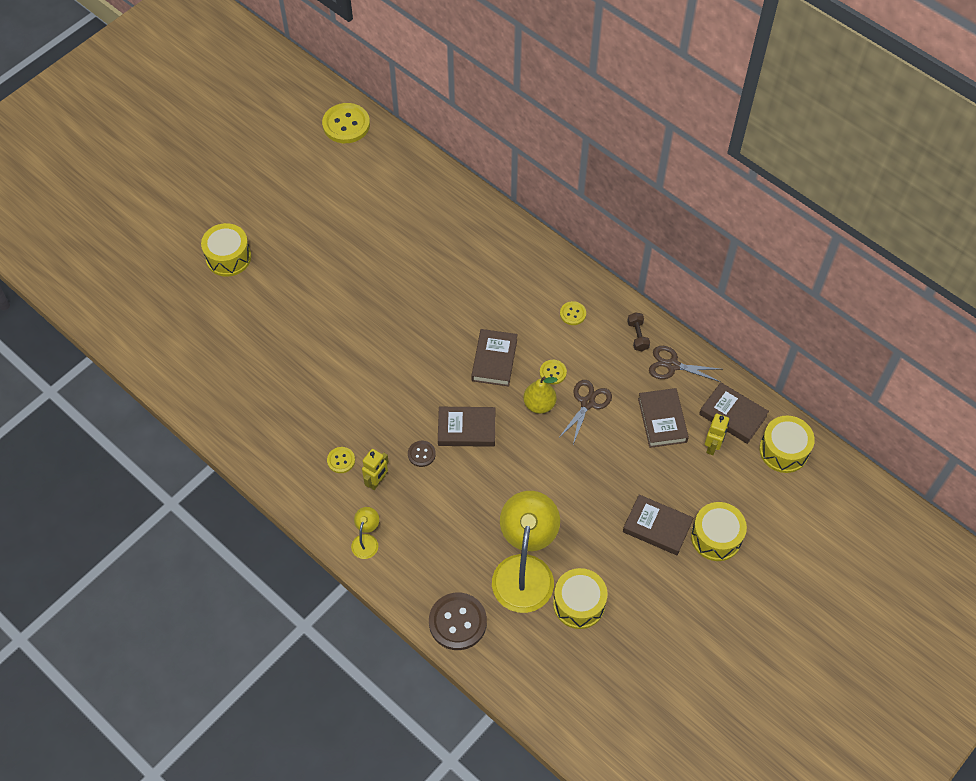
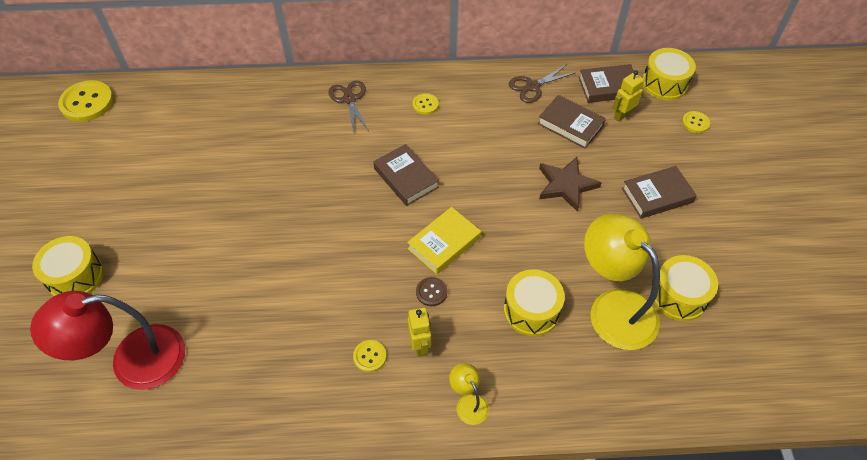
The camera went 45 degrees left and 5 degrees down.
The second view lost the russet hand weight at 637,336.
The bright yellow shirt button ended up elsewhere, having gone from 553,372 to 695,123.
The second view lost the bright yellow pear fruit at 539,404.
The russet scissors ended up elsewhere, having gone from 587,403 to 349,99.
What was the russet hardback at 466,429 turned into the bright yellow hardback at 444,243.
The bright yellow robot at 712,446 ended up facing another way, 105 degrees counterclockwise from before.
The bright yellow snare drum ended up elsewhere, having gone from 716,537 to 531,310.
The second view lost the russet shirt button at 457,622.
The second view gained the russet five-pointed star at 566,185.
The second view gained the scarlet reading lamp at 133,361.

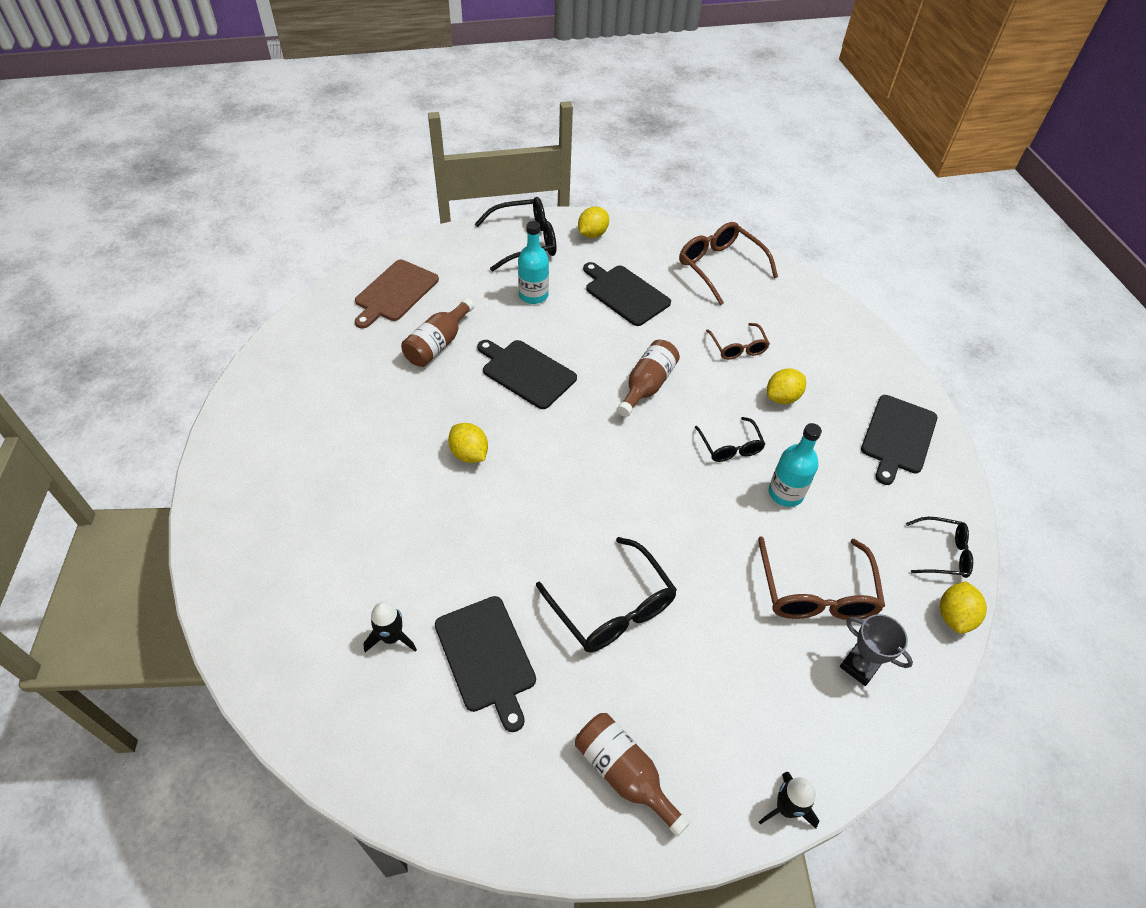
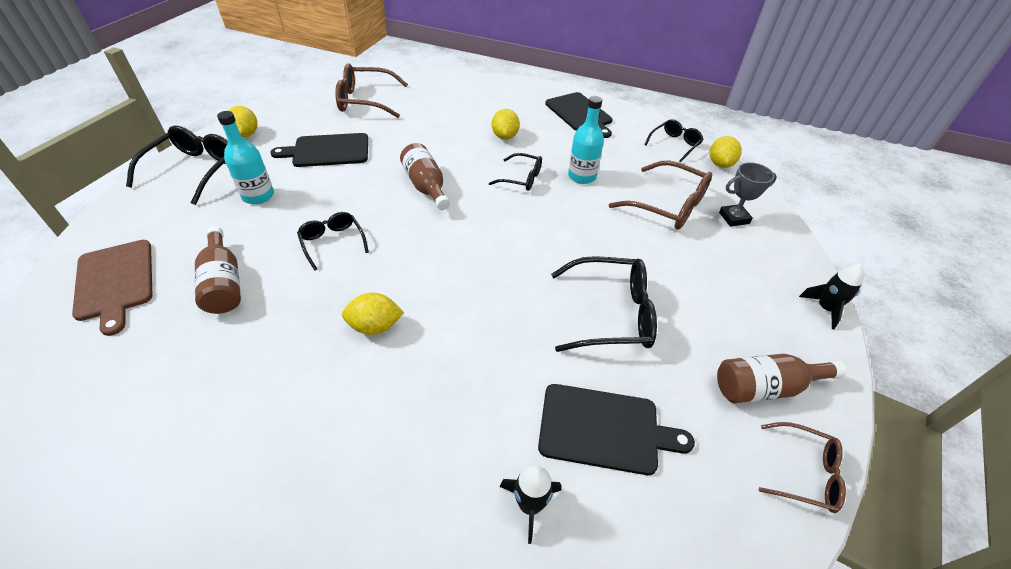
The camera went 55 degrees left and 5 degrees down.
The russet glasses ended up elsewhere, having gone from 738,348 to 804,473.
Where the black bread board stood at 526,372, the black glasses came to stand at 332,242.
The bright yellow citrus fruit at 954,616 ended up facing another way, 45 degrees clockwise from before.

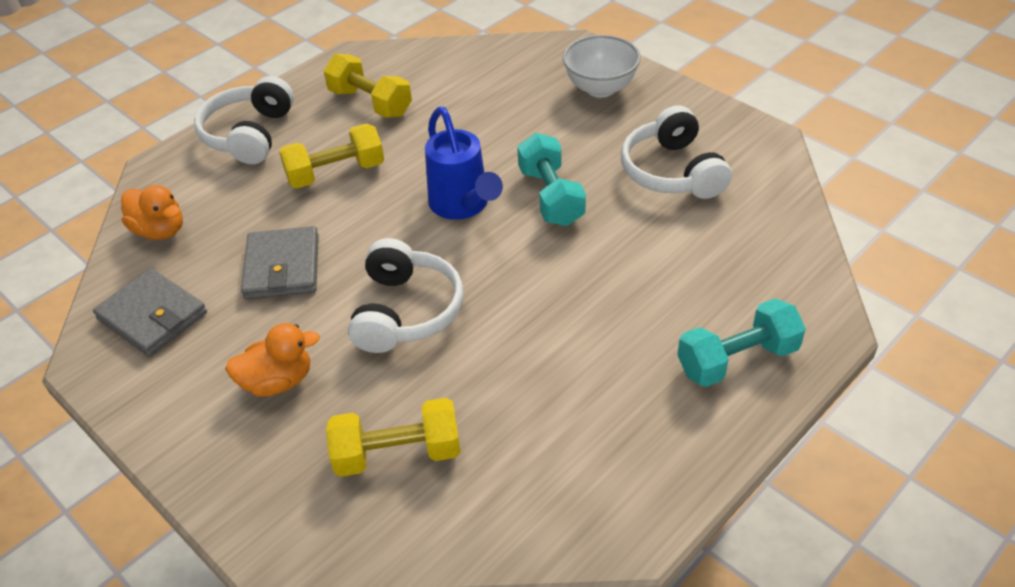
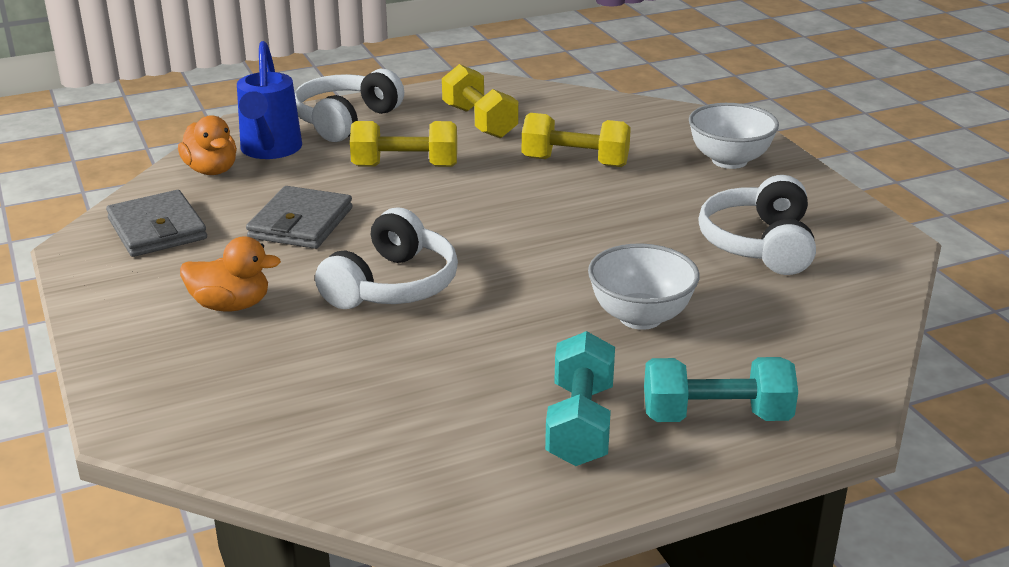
The camera went 20 degrees right and 15 degrees down.
The cobalt watering pot ended up elsewhere, having gone from 463,206 to 270,151.
The aqua hand weight ended up elsewhere, having gone from 551,196 to 580,424.
The bright yellow hand weight ended up elsewhere, having gone from 397,454 to 575,162.
The second view gained the pure white serving bowl at 640,317.

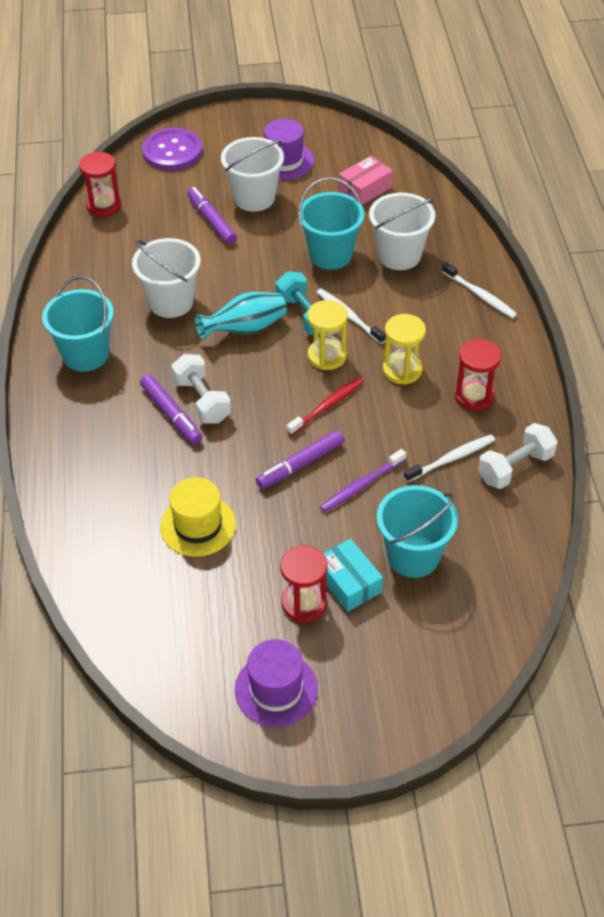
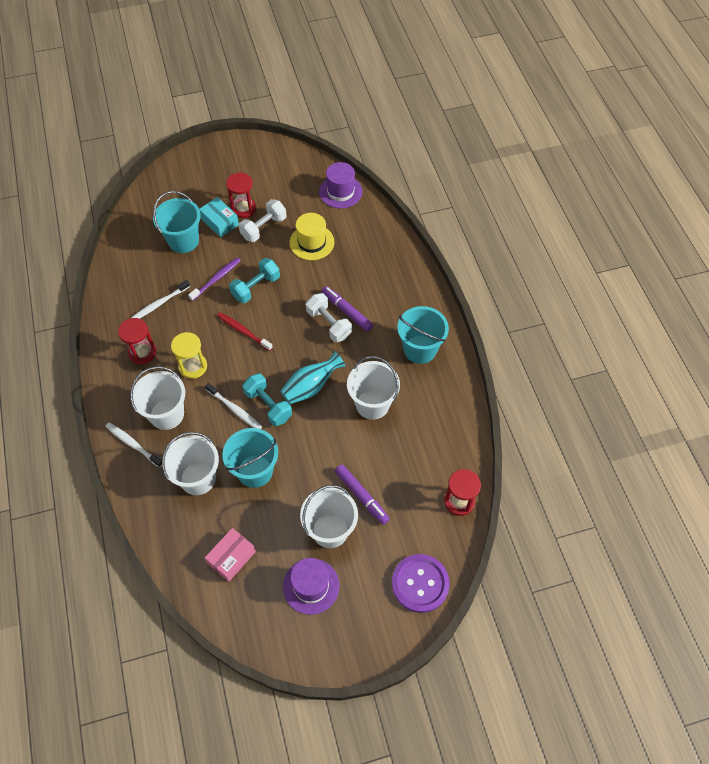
The camera went 170 degrees right and 10 degrees up.
The second view lost the bright yellow sand timer at 327,356.
The scarlet dental brush at 327,406 ended up facing another way, 90 degrees clockwise from before.
The pure white hand weight ended up elsewhere, having gone from 515,467 to 263,228.
Where the royal purple marker pen stood at 300,465, the aqua hand weight came to stand at 256,287.
The royal purple hat ended up elsewhere, having gone from 276,689 to 340,191.
The second view gained the pure white bucket at 167,414.

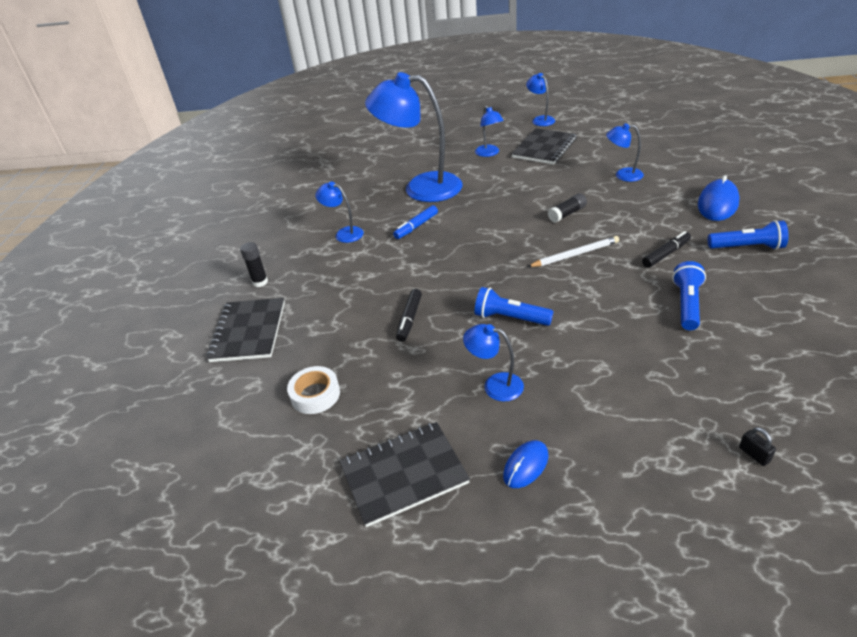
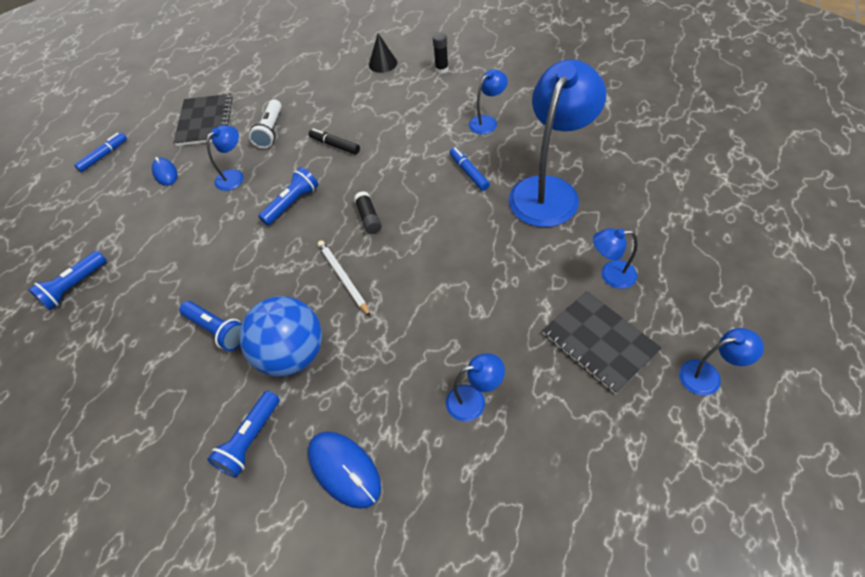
The camera went 110 degrees right and 15 degrees up.
The cobalt reading lamp at 623,175 ended up facing another way, 45 degrees clockwise from before.
The black glue stick ended up elsewhere, having gone from 567,214 to 368,218.
Where the black marker pen stood at 665,254, the cobalt ball came to stand at 292,354.
The pure white wooden pencil at 574,254 ended up facing another way, 150 degrees clockwise from before.
Where the black notepad stood at 248,331, the black solid cone came to stand at 383,63.
The second view lost the pure white roll of tape at 315,395.
Where the black lock stood at 754,454, the cobalt flashlight came to stand at 74,286.
The second view gained the pure white flashlight at 270,131.
The second view gained the cobalt marker pen at 104,156.

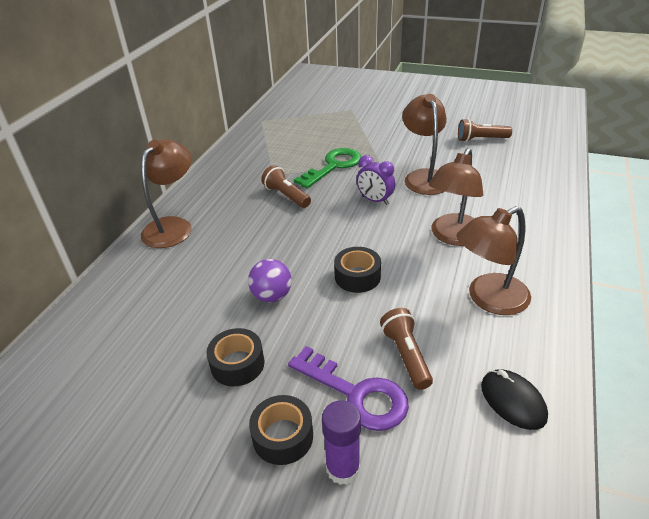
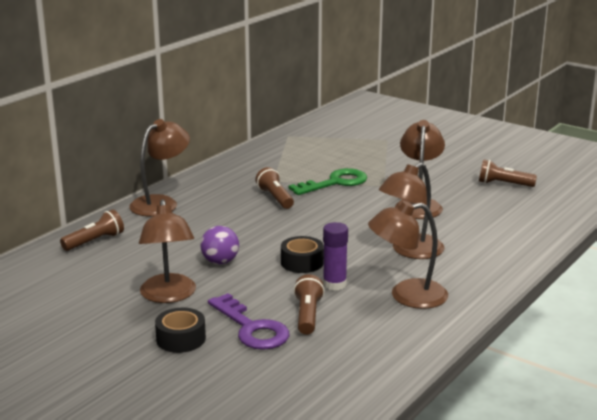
The camera went 15 degrees right and 15 degrees down.
The second view lost the royal purple clock at 375,200.
Where the black roll of tape stood at 237,364, the russet reading lamp came to stand at 169,296.
The second view lost the black mouse at 513,401.
The royal purple glue stick ended up elsewhere, having gone from 343,468 to 334,284.
The second view gained the russet flashlight at 95,241.

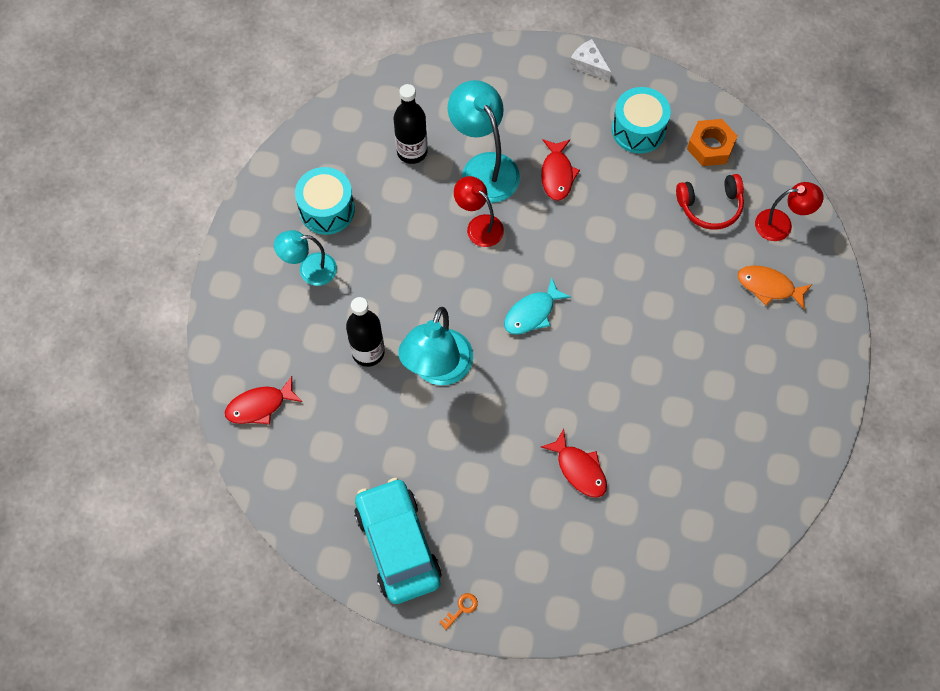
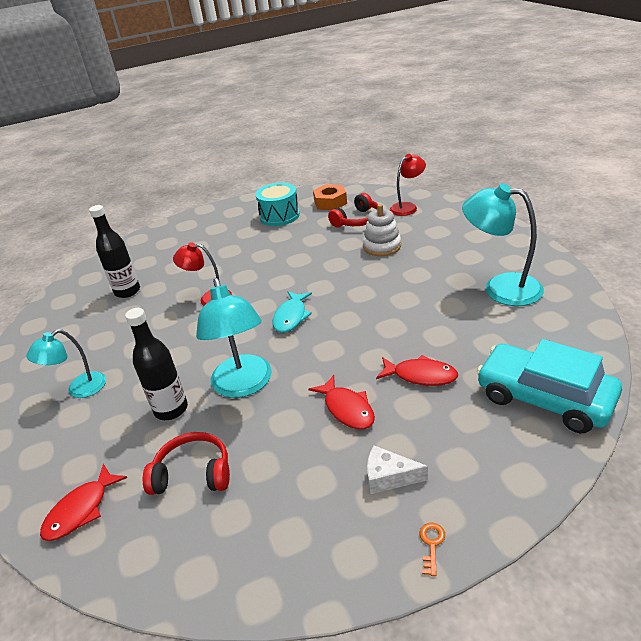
The camera went 30 degrees left and 30 degrees down.
The pure white cheese ended up elsewhere, having gone from 589,64 to 389,477.
The aqua reading lamp ended up elsewhere, having gone from 484,167 to 500,288.
The scarlet toy fish ended up elsewhere, having gone from 557,174 to 347,409.
The second view lost the aqua snare drum at 327,210.
The second view lost the bright orange toy fish at 768,287.
The aqua automobile ended up elsewhere, having gone from 398,545 to 544,398.
The second view gained the pure white stacking rings at 382,246.
The second view gained the scarlet over-ear headphones at 193,473.

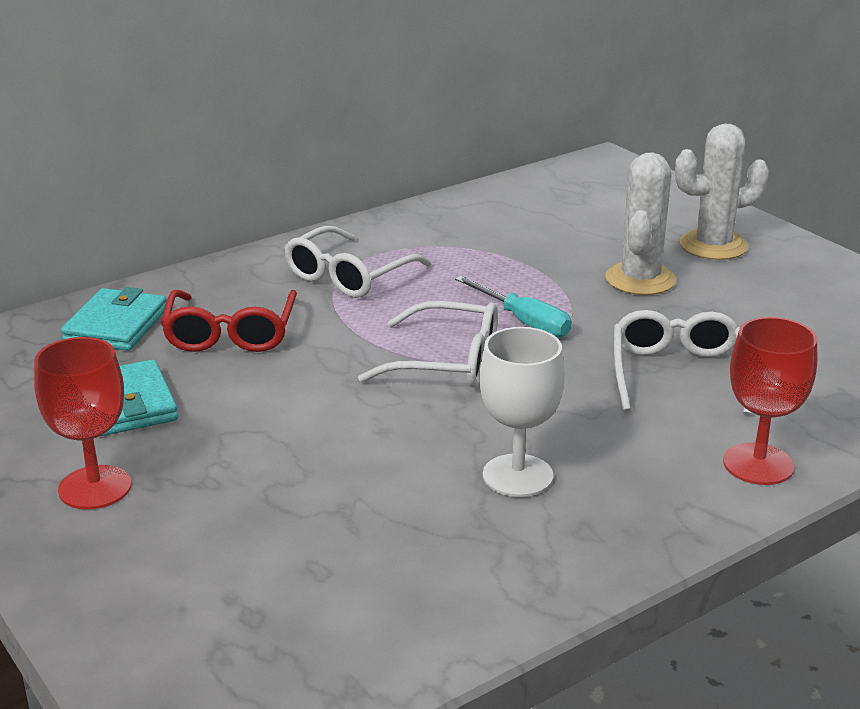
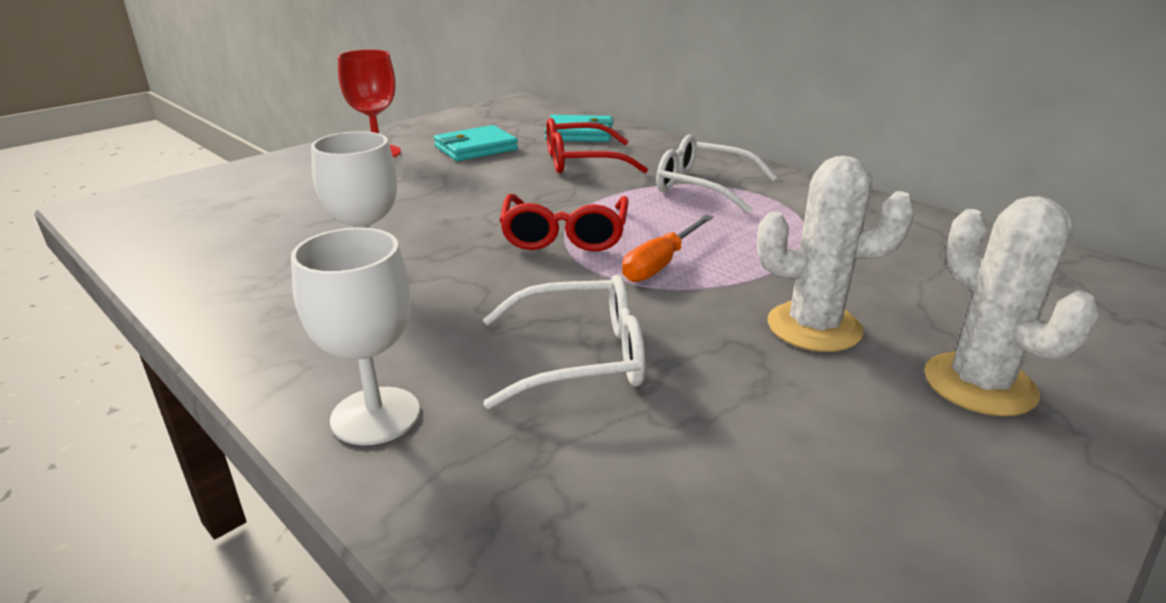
The camera went 80 degrees right and 0 degrees up.
What was the aqua screwdriver at 524,322 turned into the bright orange screwdriver at 660,264.
What was the pure white glasses at 446,362 turned into the scarlet glasses at 565,235.
What was the scarlet chalice at 758,464 turned into the pure white chalice at 375,416.

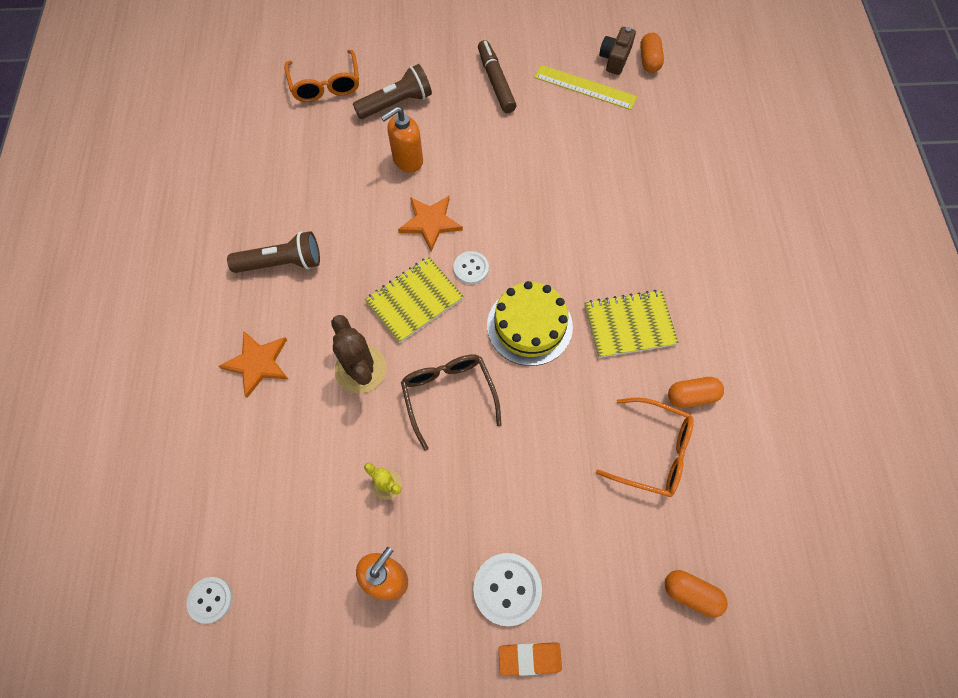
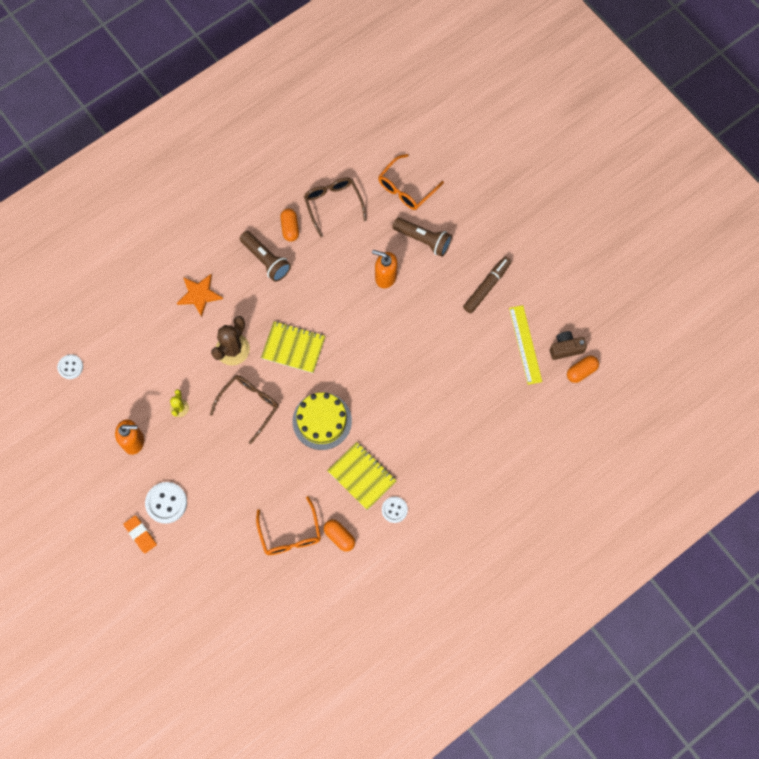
The camera went 55 degrees right and 5 degrees up.
The second view lost the bright orange five-pointed star at 430,222.
The pure white shirt button ended up elsewhere, having gone from 471,268 to 394,510.
The bright orange capsule ended up elsewhere, having gone from 691,593 to 290,228.
The second view gained the russet glasses at 333,205.

